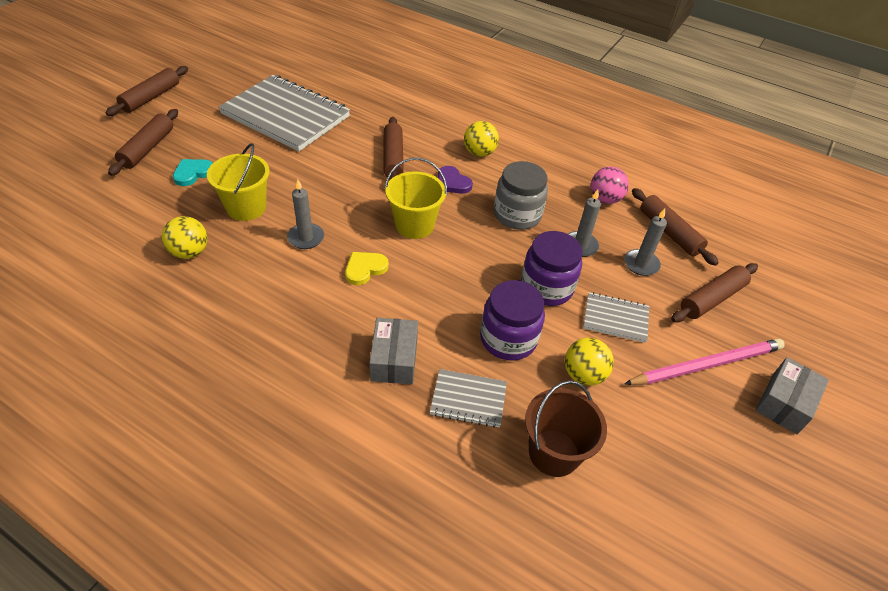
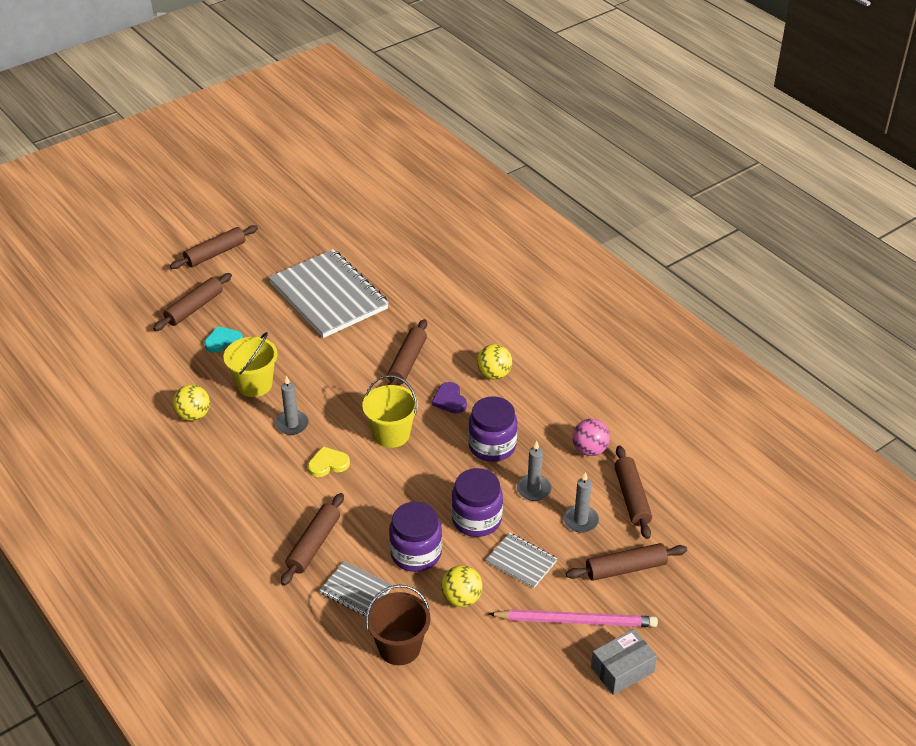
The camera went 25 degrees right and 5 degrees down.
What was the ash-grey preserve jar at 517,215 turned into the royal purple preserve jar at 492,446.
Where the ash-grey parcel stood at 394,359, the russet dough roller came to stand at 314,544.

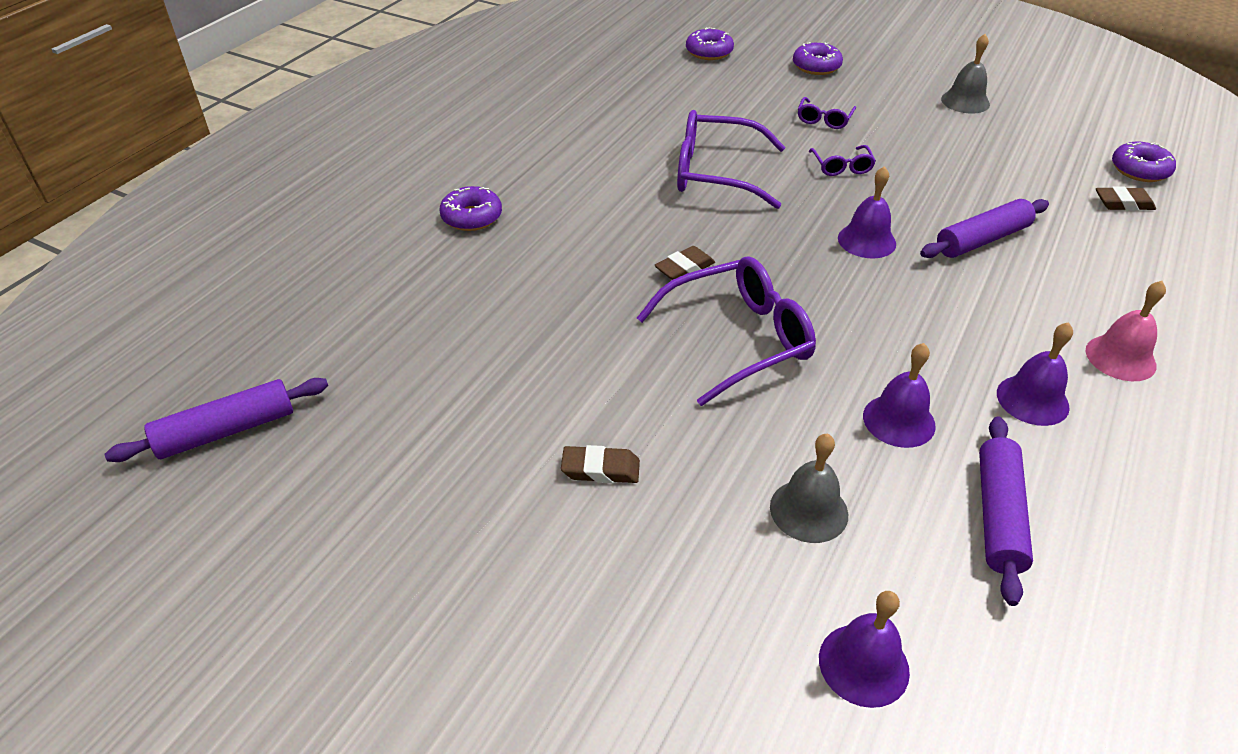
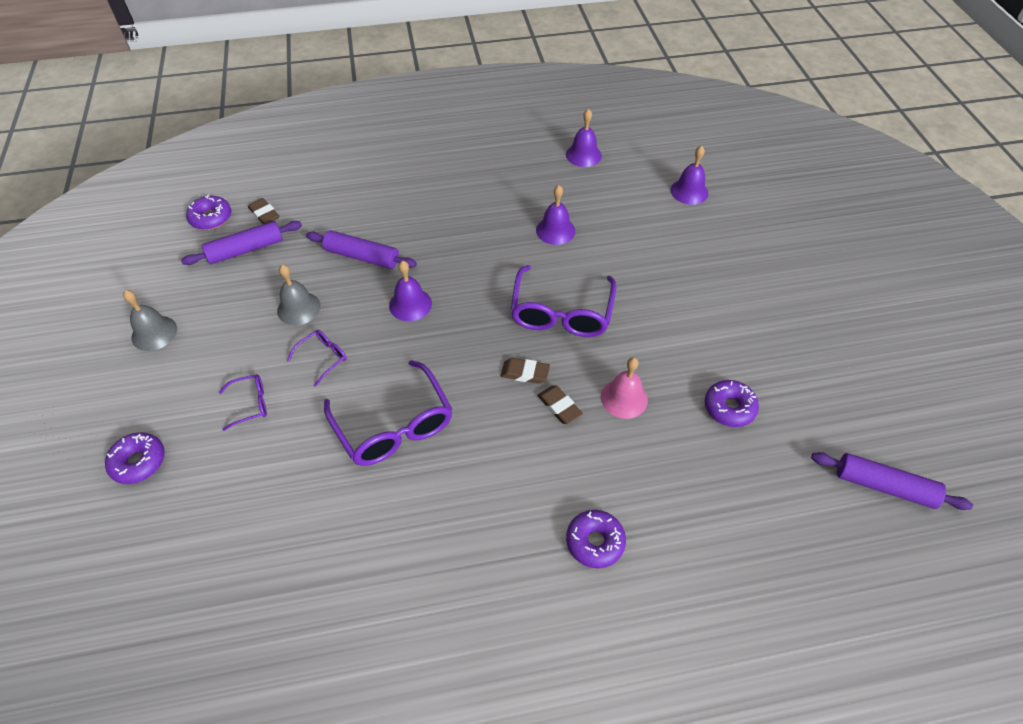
The camera went 130 degrees left and 10 degrees up.
The royal purple glazed donut ended up elsewhere, having gone from 709,52 to 729,408.
The royal purple glasses at 738,339 ended up facing another way, 105 degrees counterclockwise from before.
The rose-pink school bell ended up elsewhere, having gone from 1120,358 to 624,398.
The royal purple school bell ended up elsewhere, having gone from 1032,400 to 583,155.
The royal purple dough roller ended up elsewhere, having gone from 998,515 to 246,249.
The ash-grey school bell ended up elsewhere, having gone from 809,510 to 298,308.
The russet gum eraser ended up elsewhere, having gone from 600,469 to 559,407.

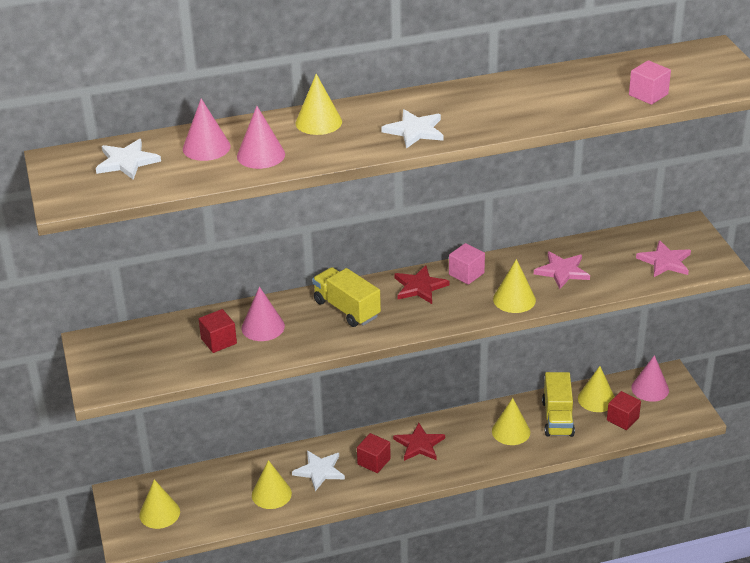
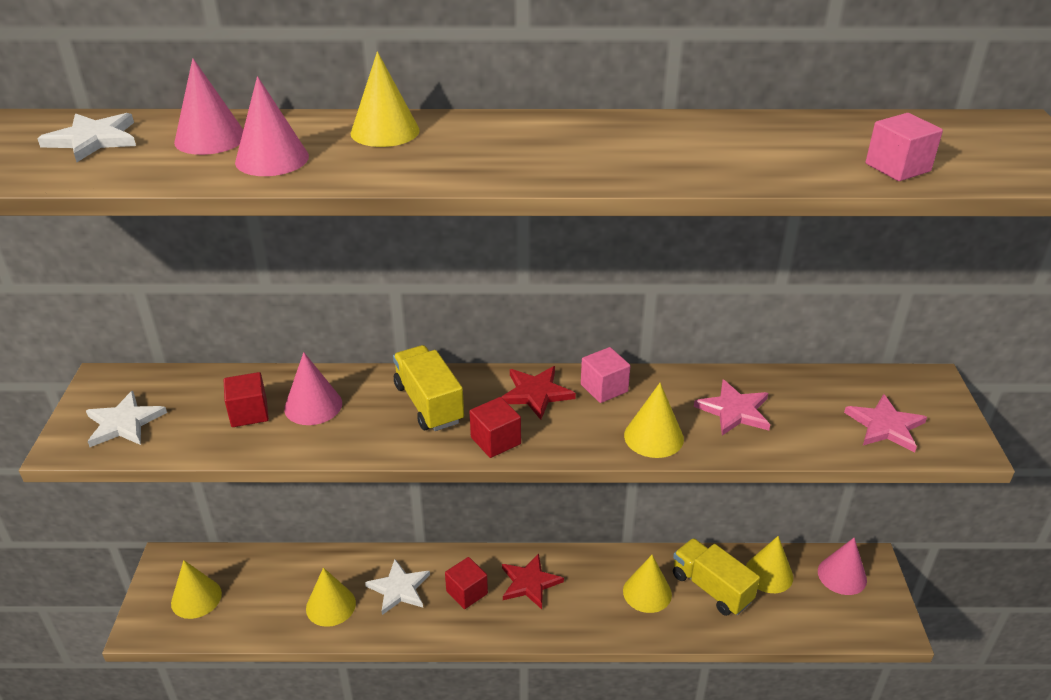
The camera went 15 degrees right and 0 degrees up.
The pure white five-pointed star ended up elsewhere, having gone from 415,131 to 124,423.
The bright yellow lorry at 557,418 ended up facing another way, 120 degrees clockwise from before.
The scarlet solid cube ended up elsewhere, having gone from 622,419 to 495,441.

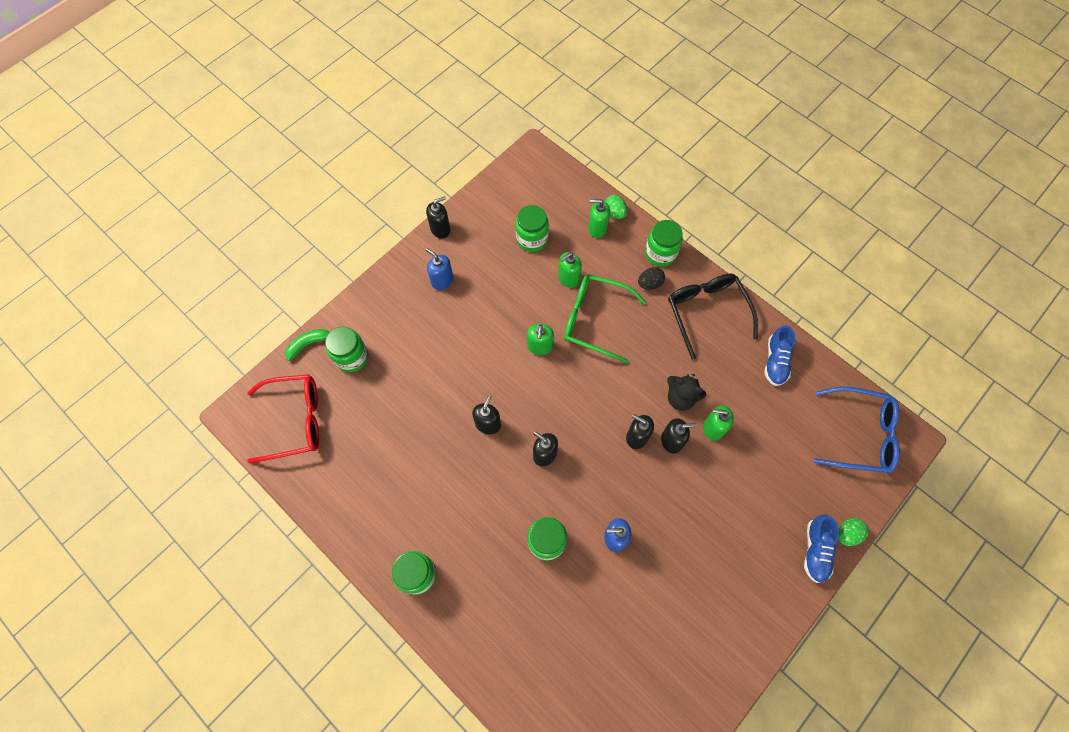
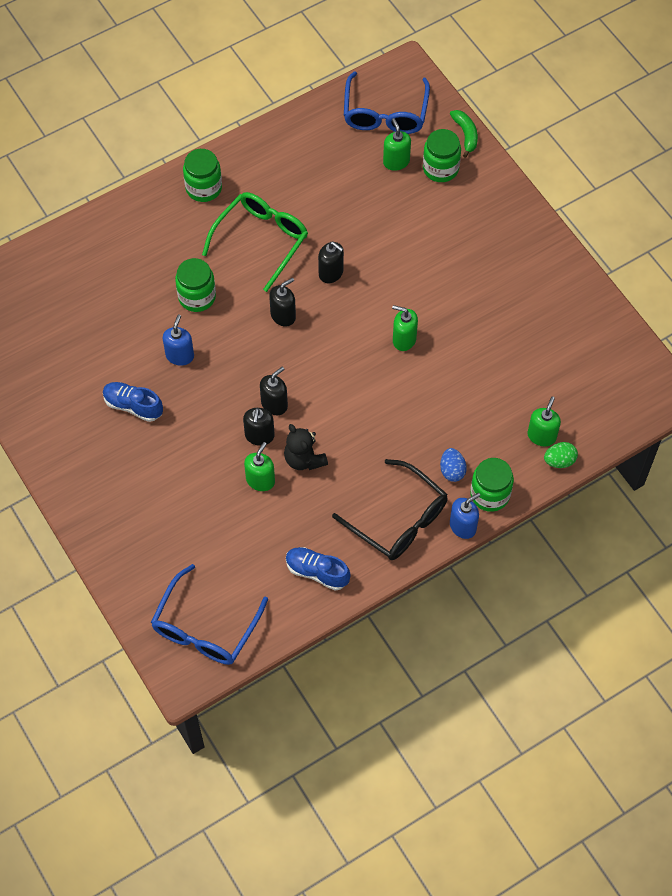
The camera went 105 degrees right and 5 degrees down.
The second view lost the black pump bottle at 440,229.
The second view lost the green preserve jar at 532,239.
The cobalt pump bottle ended up elsewhere, having gone from 442,280 to 463,526.
The green pump bottle ended up elsewhere, having gone from 568,278 to 396,161.
What was the black egg at 649,284 turned into the cobalt egg at 452,470.
The black glasses at 706,312 ended up facing another way, 45 degrees clockwise from before.
The green glasses ended up elsewhere, having gone from 594,320 to 261,240.
What was the scarlet glasses at 295,420 turned into the cobalt glasses at 385,113.
The black stuffed bear at 680,397 ended up facing another way, 75 degrees counterclockwise from before.
The cobalt sneaker ended up elsewhere, having gone from 815,550 to 133,406.
The second view lost the green egg at 847,534.

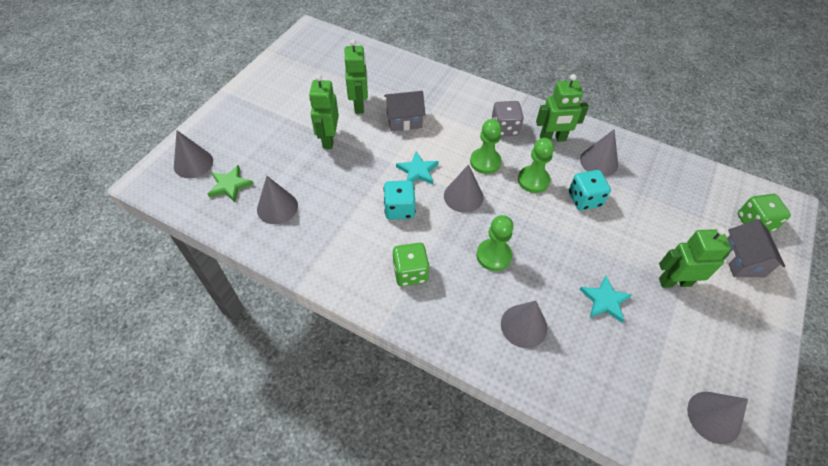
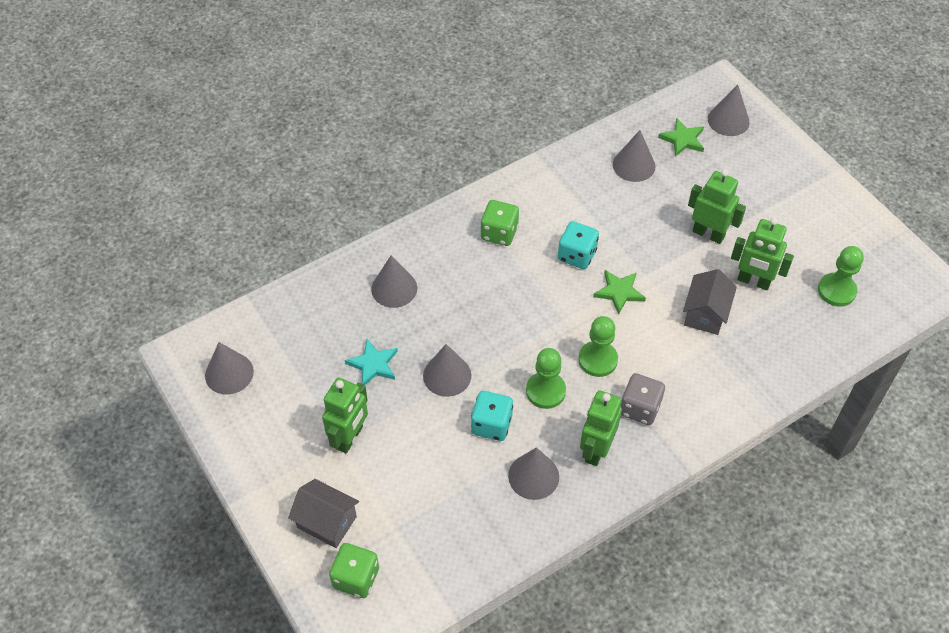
The camera went 120 degrees right and 0 degrees up.
What was the aqua five-pointed star at 417,171 turned into the green five-pointed star at 619,292.
The ash-grey solid cone ended up elsewhere, having gone from 463,196 to 447,375.
The green game pawn ended up elsewhere, having gone from 494,256 to 836,291.

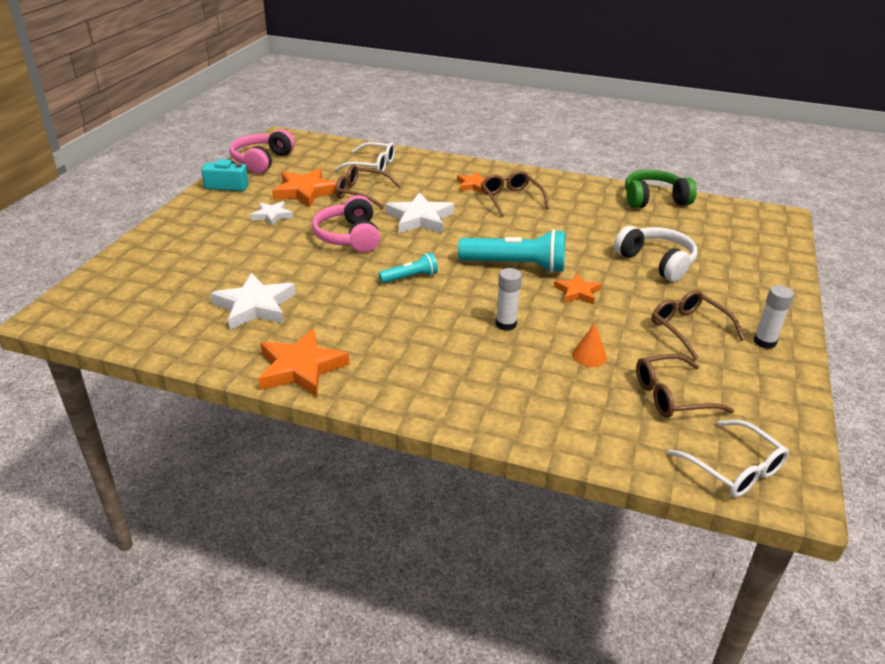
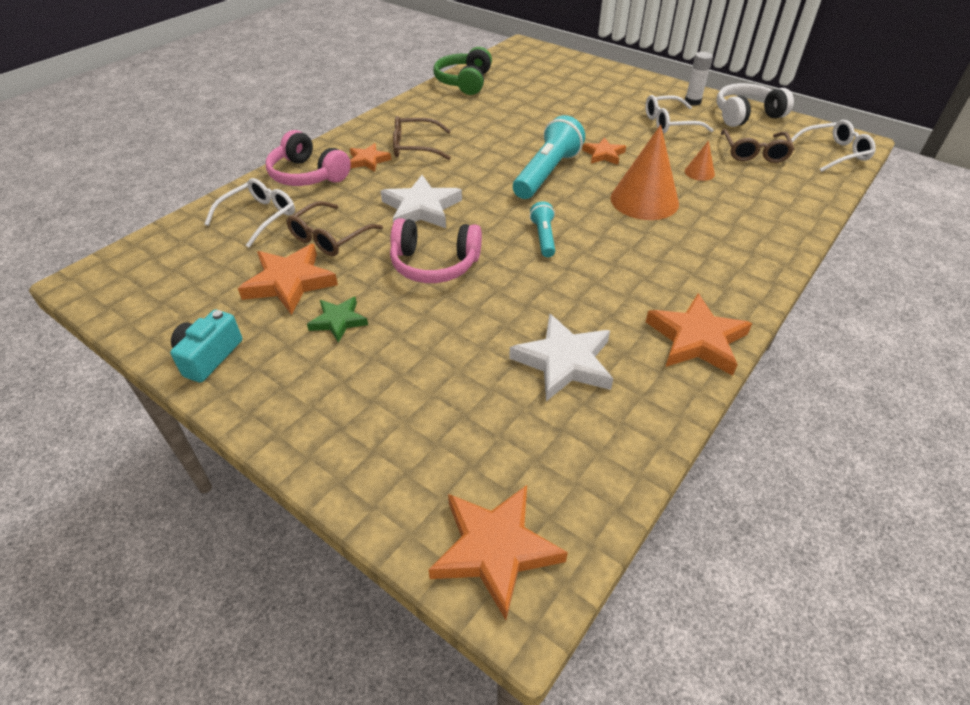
The camera went 70 degrees left and 10 degrees up.
The rose-pink over-ear headphones ended up elsewhere, having gone from 262,161 to 308,175.
What was the pure white five-pointed star at 272,215 turned into the green five-pointed star at 338,321.
The pure white over-ear headphones ended up elsewhere, having gone from 656,262 to 746,115.
Where the pure white glue stick stood at 506,324, the bright orange solid cone came to stand at 644,200.
What was the russet glasses at 689,329 turned into the pure white glasses at 670,123.
The second view gained the bright orange five-pointed star at 495,549.

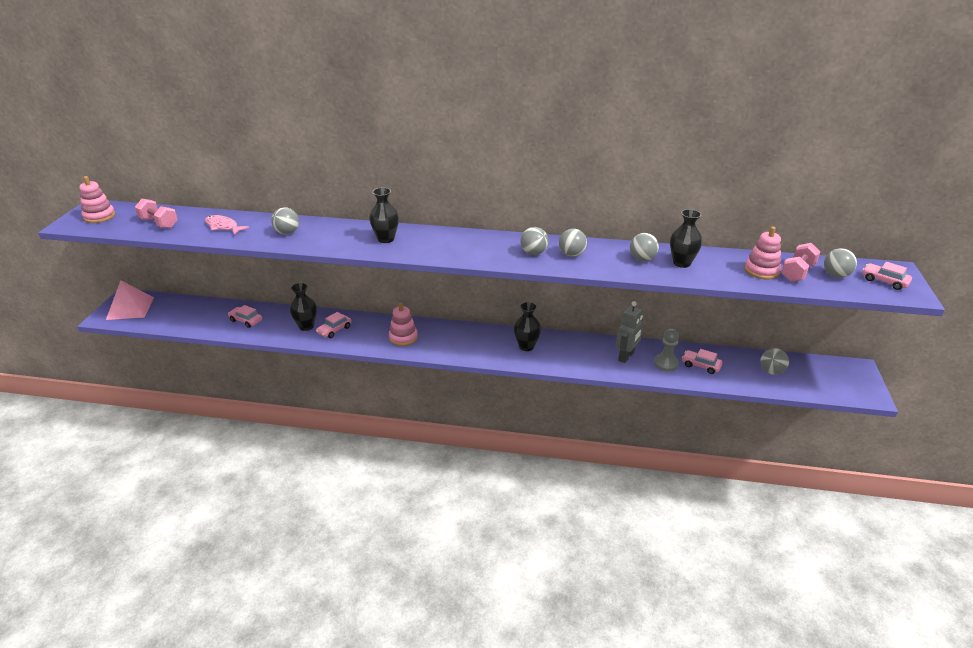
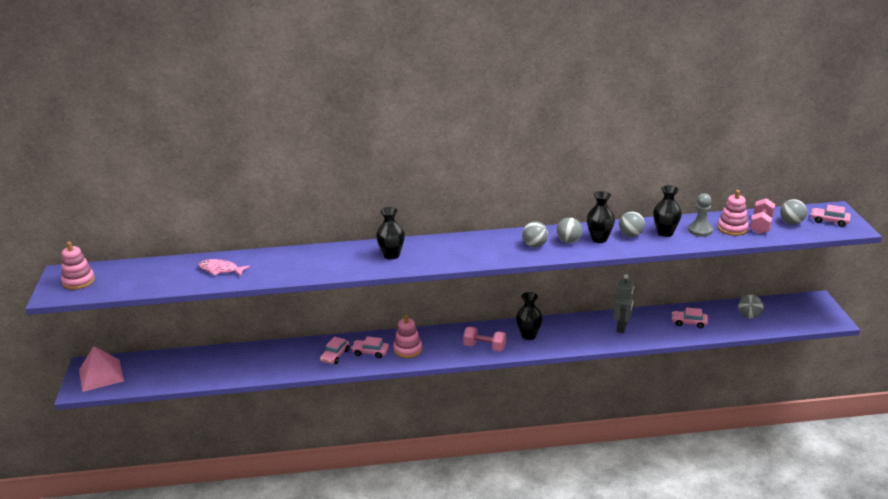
The camera went 15 degrees left and 5 degrees down.
The rose-pink hand weight ended up elsewhere, having gone from 159,223 to 484,347.
The second view lost the ash-grey ball at 287,232.
The black vase ended up elsewhere, having gone from 306,326 to 599,239.
The rose-pink automobile ended up elsewhere, having gone from 246,320 to 370,352.
The ash-grey game pawn ended up elsewhere, having gone from 665,363 to 700,230.

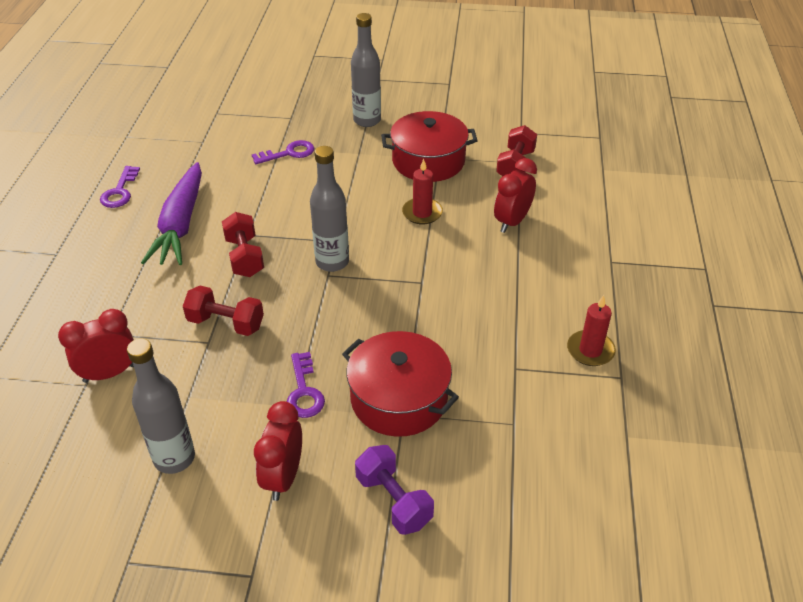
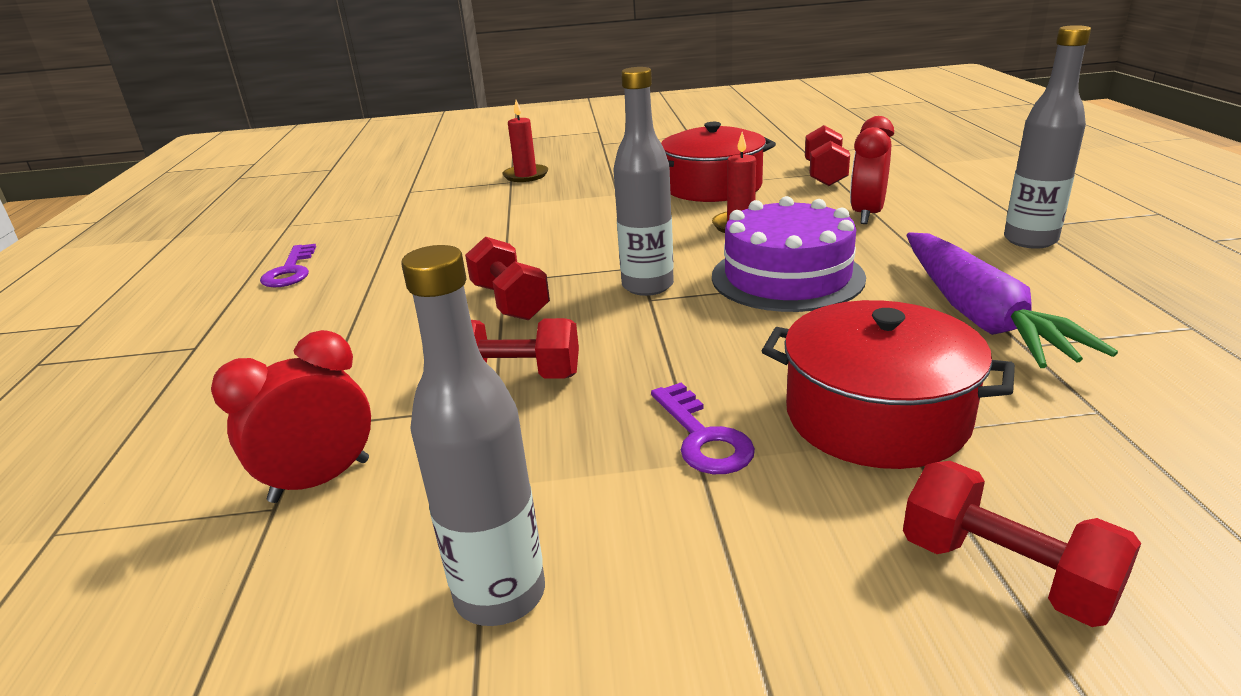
The camera went 10 degrees left and 15 degrees down.
The ash-grey bottle ended up elsewhere, having gone from 367,120 to 1030,240.
The second view lost the royal purple key at 288,153.
The royal purple carrot ended up elsewhere, having gone from 181,224 to 978,315.
The scarlet pillar candle ended up elsewhere, having gone from 590,350 to 526,175.
The second view lost the scarlet clock at 283,477.
What was the royal purple hand weight at 394,501 turned into the scarlet hand weight at 1005,573.
The second view gained the royal purple layer cake at 787,277.

